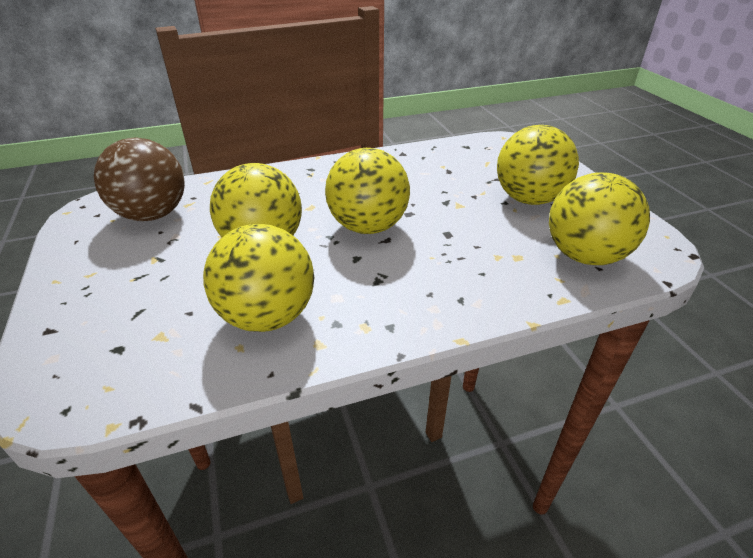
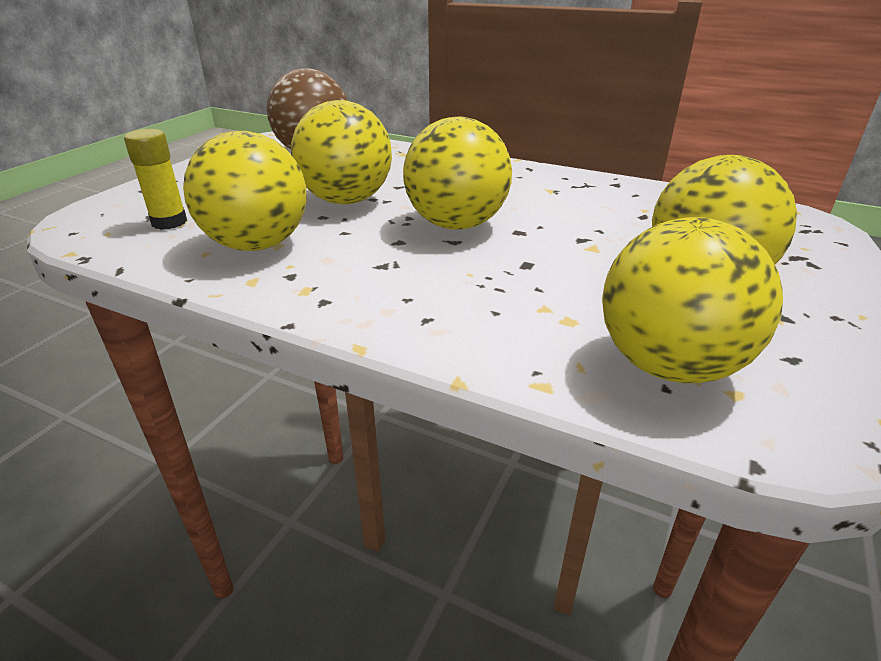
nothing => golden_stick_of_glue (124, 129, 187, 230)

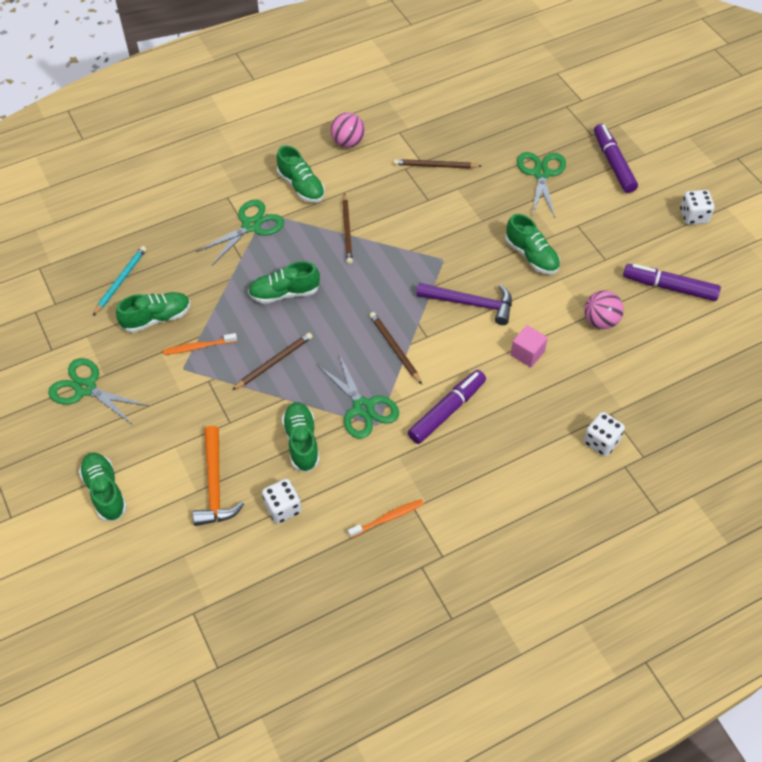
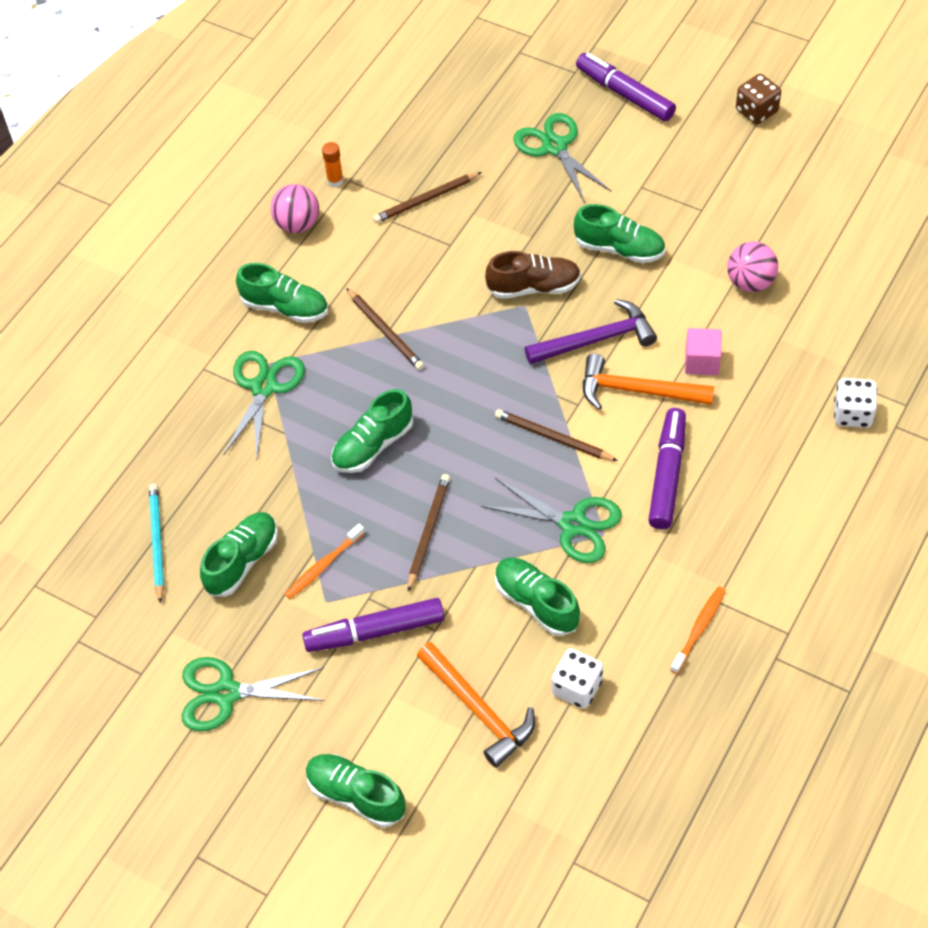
nothing => orange_stick_of_glue (322, 142, 344, 187)
nothing => dark_brown_lace-up_shoe (485, 251, 581, 299)
nothing => orange_carpenter's_hammer (583, 354, 714, 410)
purple_marker (623, 264, 721, 301) => purple_marker (302, 598, 444, 652), move
white_game_die (680, 190, 714, 225) => dark_brown_game_die (736, 74, 781, 124)

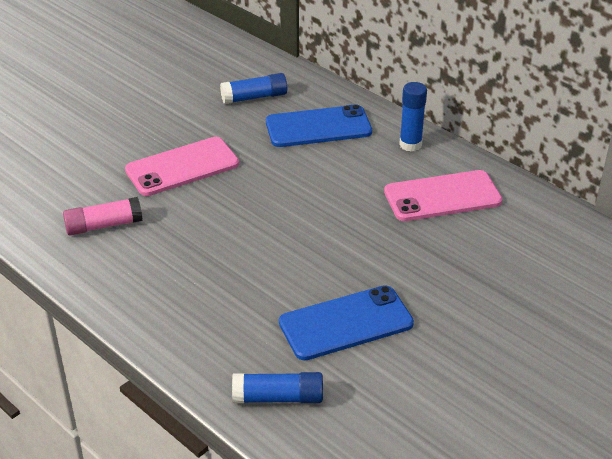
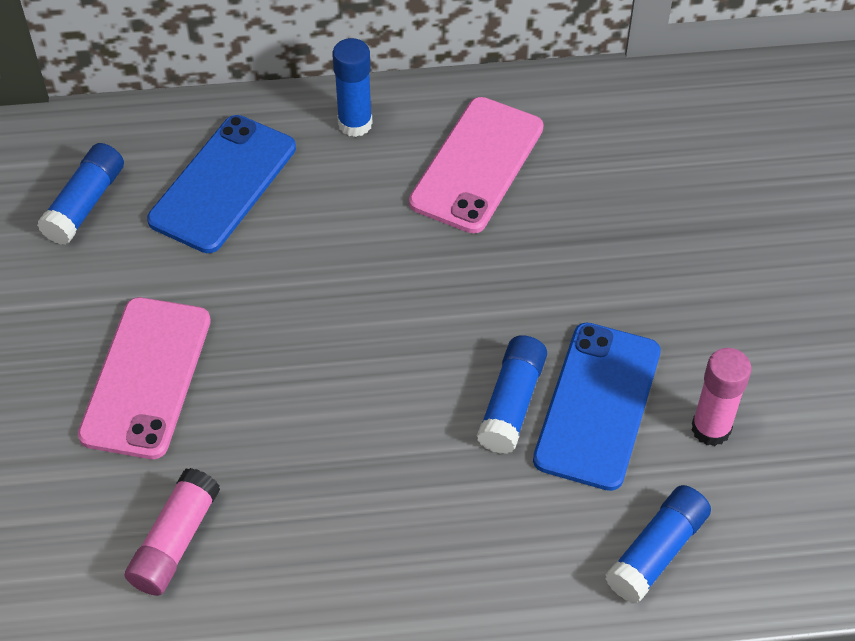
nothing => blue_stick_of_glue (477, 335, 547, 454)
nothing => rose-pink_stick_of_glue (692, 348, 752, 446)

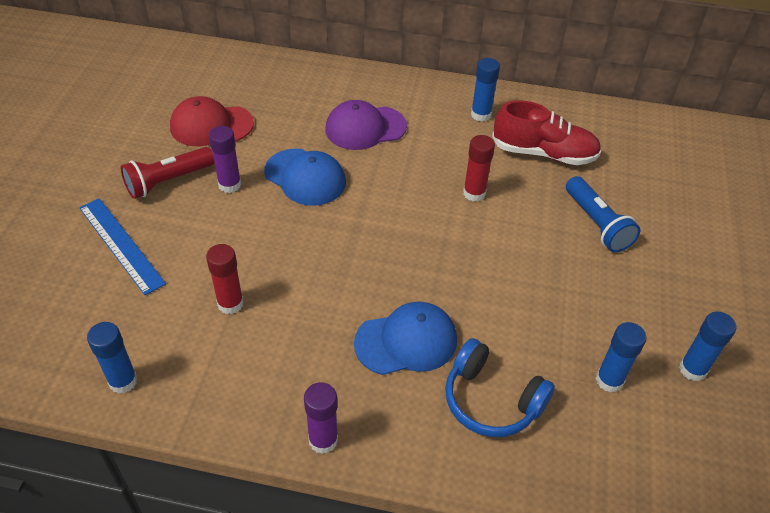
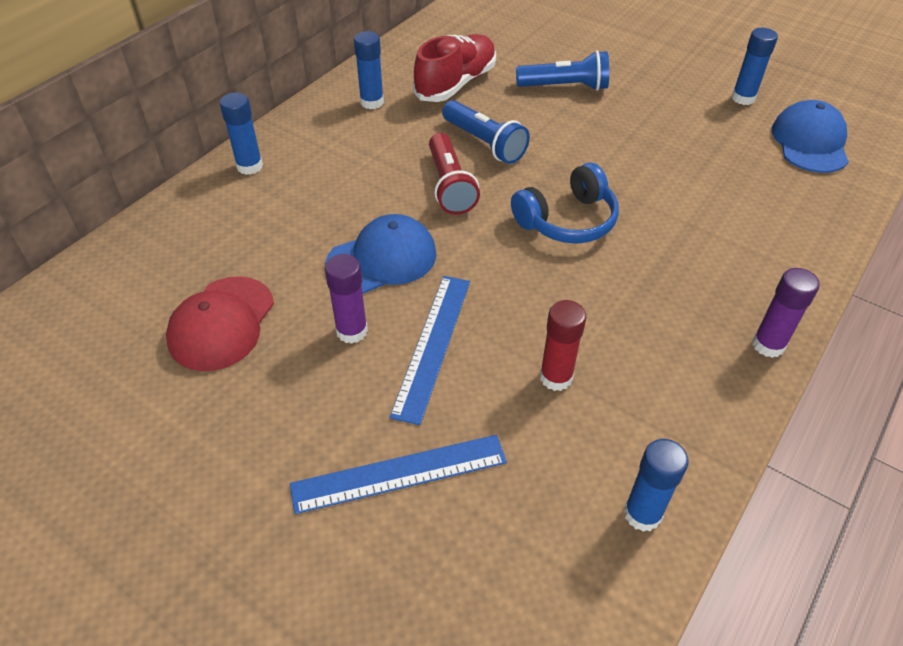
purple_cap (325, 100, 407, 150) => nothing
nothing => blue_ruler (390, 276, 470, 425)
scarlet_pocket_torch (121, 147, 215, 199) => scarlet_pocket_torch (429, 133, 480, 215), move
blue_cap (354, 302, 457, 375) => blue_cap (772, 100, 849, 173), move
blue_headphones (445, 338, 555, 437) => blue_headphones (511, 163, 619, 244), move
blue_stick_of_glue (596, 322, 646, 392) => blue_stick_of_glue (220, 92, 263, 175), move
scarlet_stick_of_glue (463, 135, 495, 201) => blue_pocket_torch (442, 100, 530, 164)

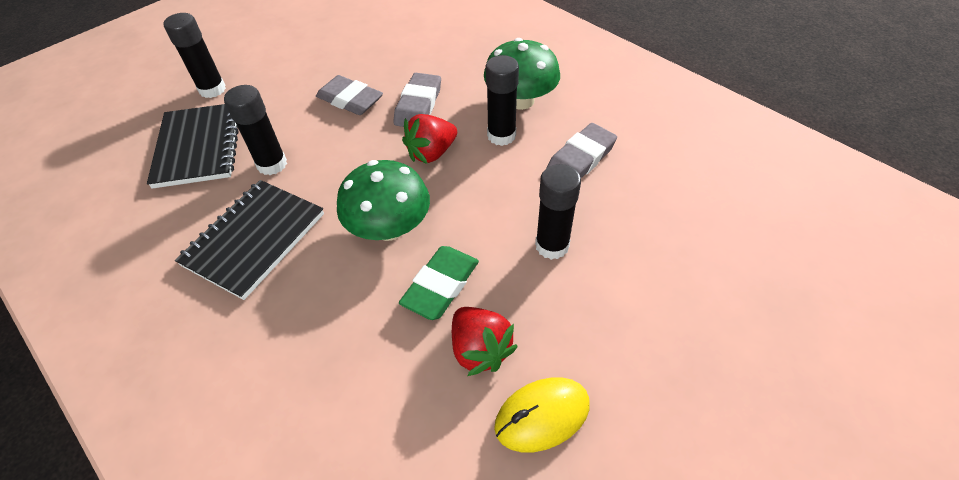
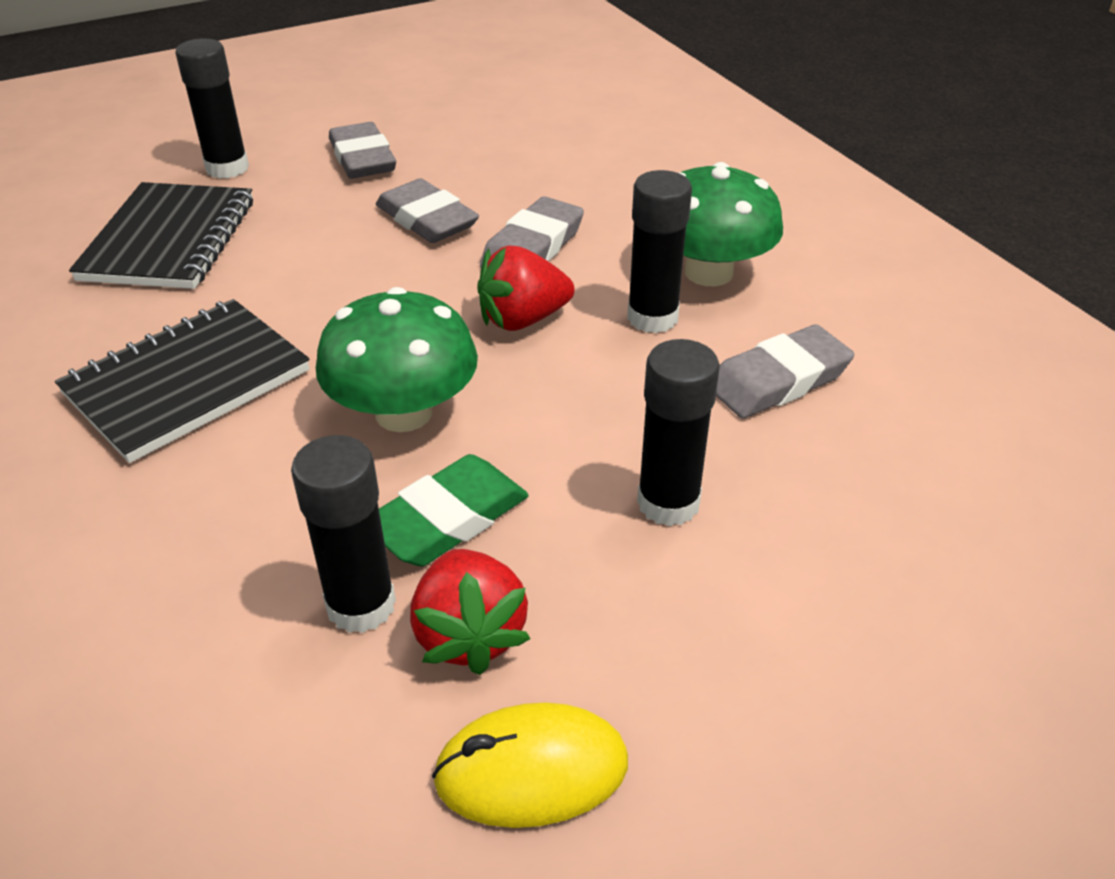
nothing => ash-grey_pencil_eraser (329, 122, 396, 179)
ebony_stick_of_glue (224, 85, 287, 175) => ebony_stick_of_glue (291, 435, 396, 633), move

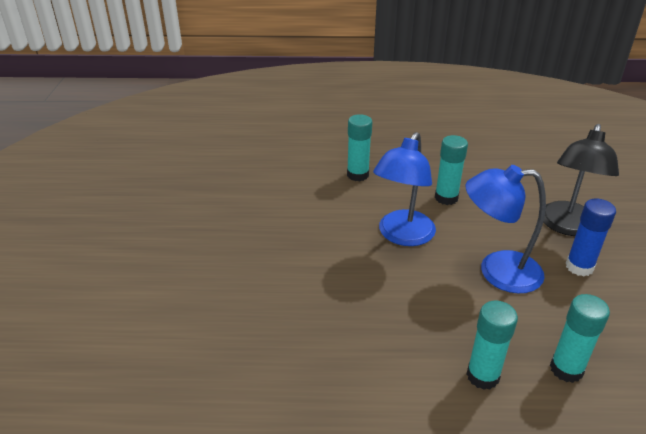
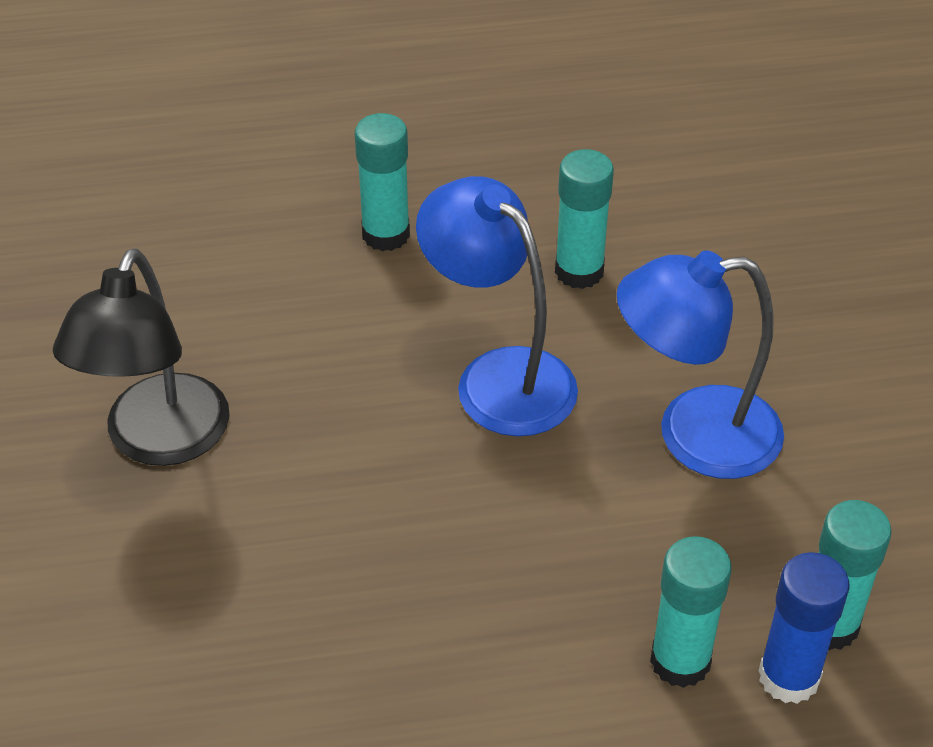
ebony_reading_lamp (543, 124, 619, 236) => ebony_reading_lamp (53, 248, 230, 466), move
blue_stick_of_glue (566, 198, 616, 276) => blue_stick_of_glue (759, 552, 850, 704), move
blue_reading_lamp (373, 132, 436, 246) => blue_reading_lamp (416, 176, 578, 436), 120 degrees clockwise

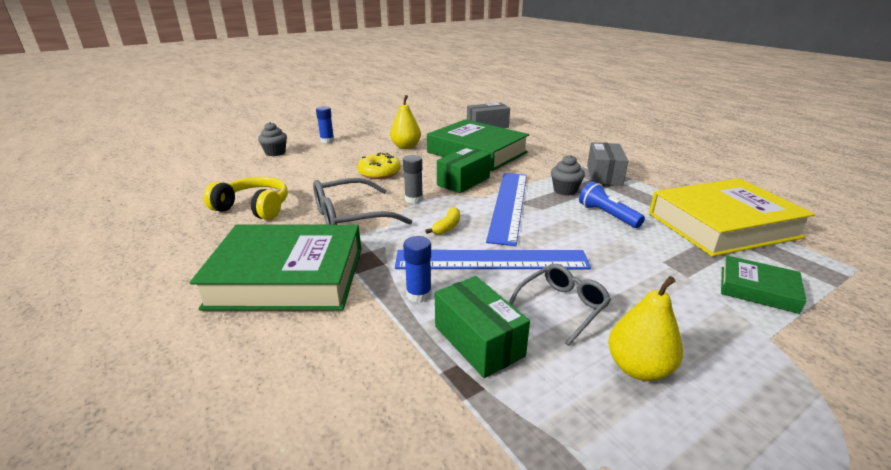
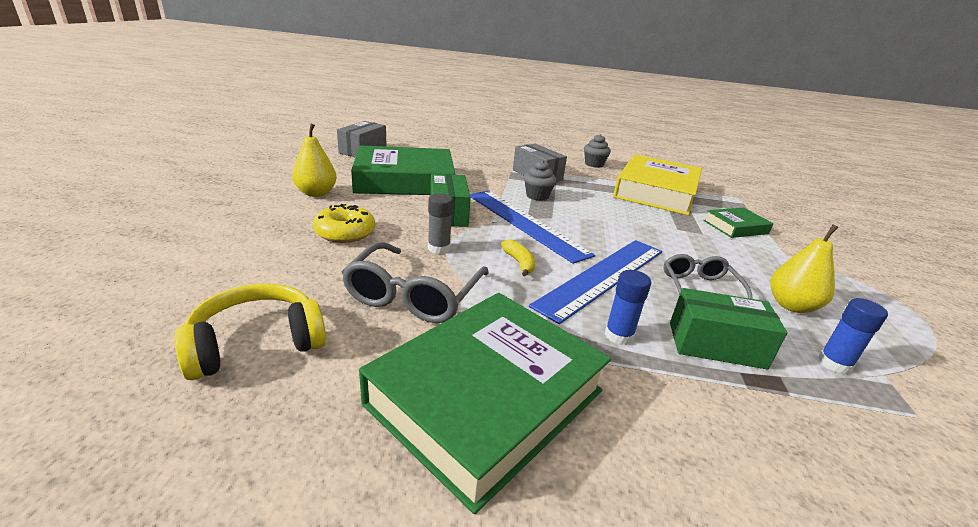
blue_pocket_torch (579, 182, 645, 228) => nothing
ash-grey_fairy_cake (258, 122, 287, 156) => ash-grey_fairy_cake (584, 134, 611, 168), move
blue_stick_of_glue (316, 106, 334, 143) => blue_stick_of_glue (818, 298, 888, 374), move

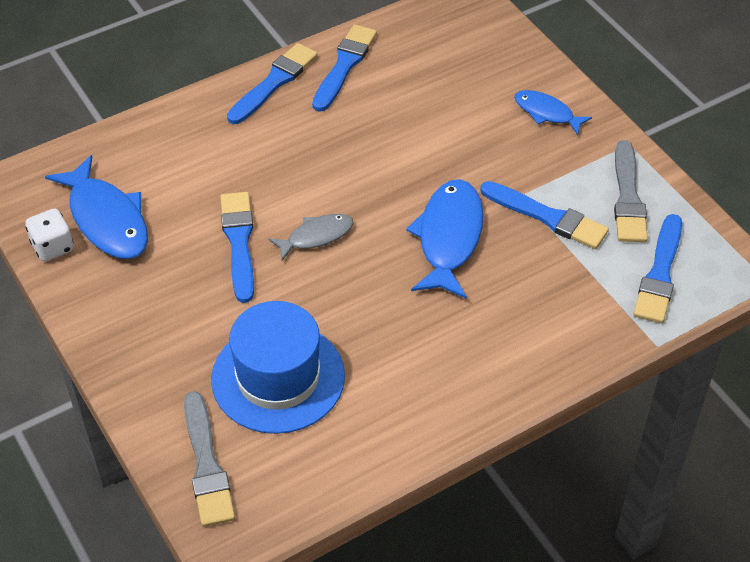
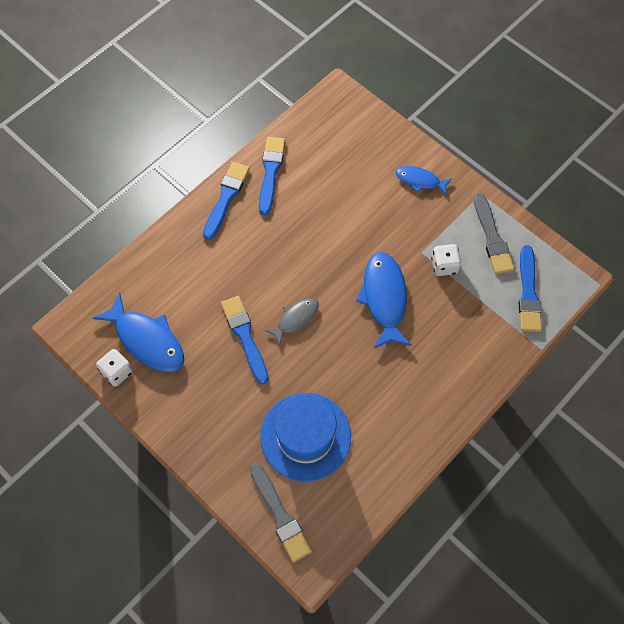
blue_brush (480, 181, 609, 249) => white_game_die (431, 244, 461, 276)

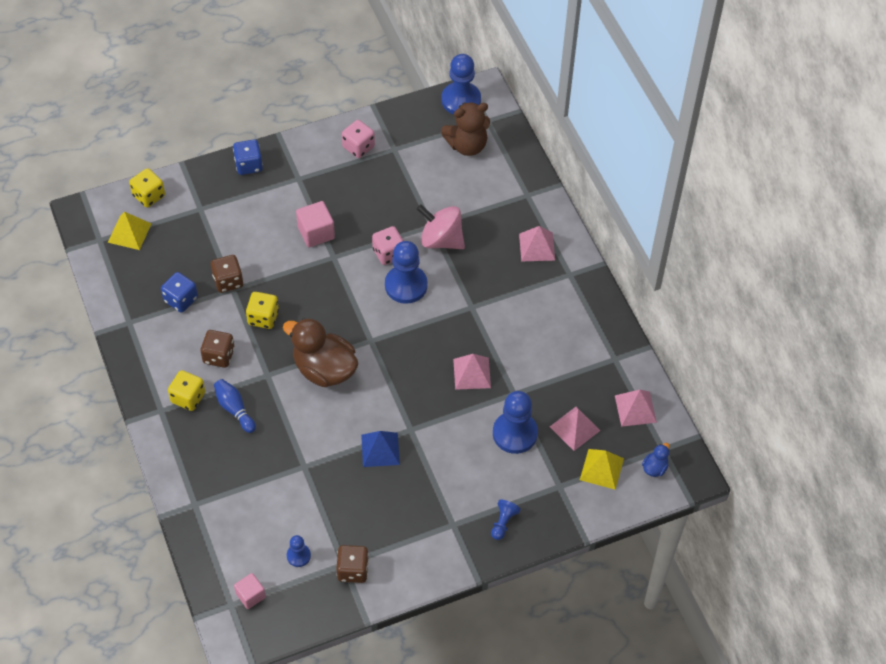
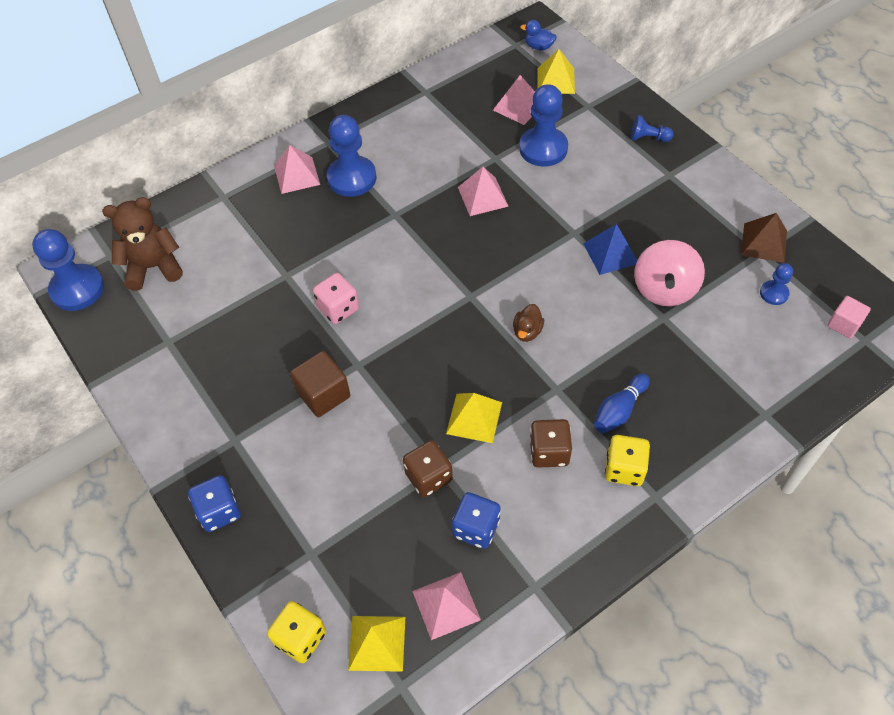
rose-pink_game_die (342, 120, 375, 158) => nothing
blue_game_pawn (385, 241, 428, 304) => blue_game_pawn (327, 115, 376, 197), move
rose-pink_spinning_top (417, 204, 465, 249) => rose-pink_spinning_top (634, 240, 705, 306), move
rose-pink_solid_pyramid (615, 390, 657, 427) => rose-pink_solid_pyramid (412, 572, 481, 640), move
golden_game_die (246, 292, 279, 329) => golden_solid_pyramid (446, 393, 502, 443)
dark_brown_game_die (336, 545, 369, 583) => dark_brown_solid_pyramid (741, 213, 787, 263)
rose-pink_solid_cube (296, 201, 335, 247) => dark_brown_solid_cube (290, 351, 350, 417)
dark_brown_teddy_bear (441, 102, 490, 156) => dark_brown_teddy_bear (102, 197, 183, 291), 75 degrees counterclockwise
dark_brown_duck (283, 318, 358, 387) => dark_brown_duck (513, 304, 544, 342), x0.43

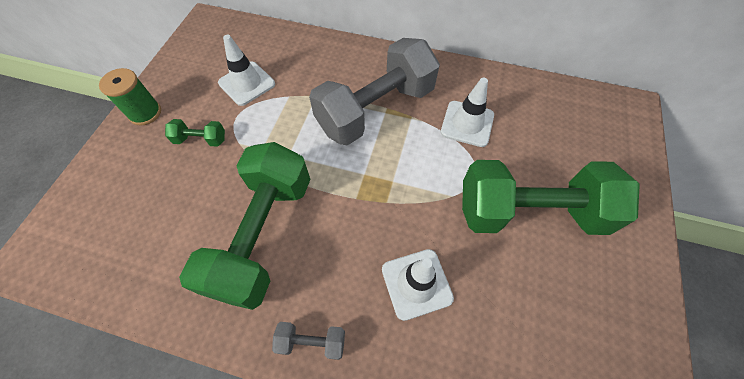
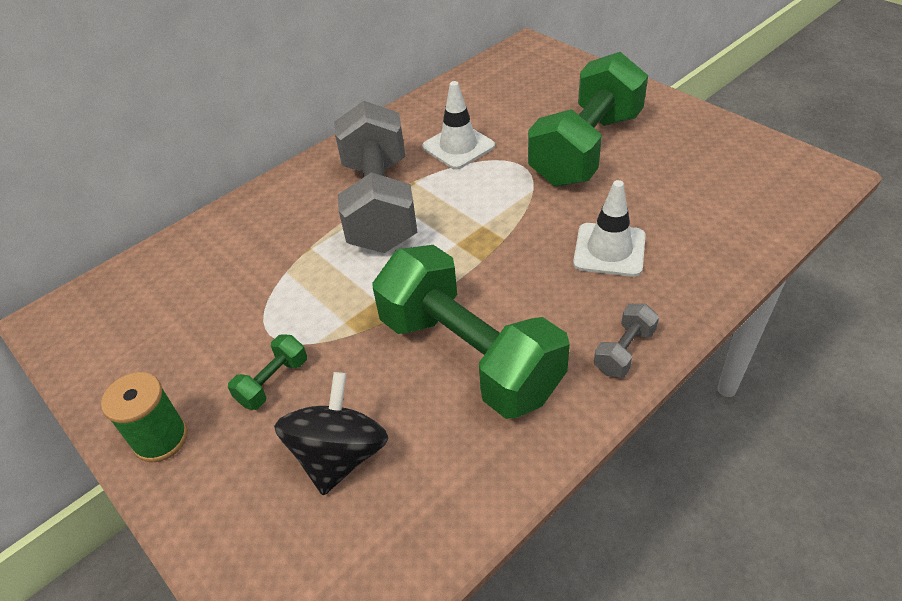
white_safety_cone (218, 35, 275, 106) => nothing
nothing => ebony_spinning_top (274, 372, 388, 495)

